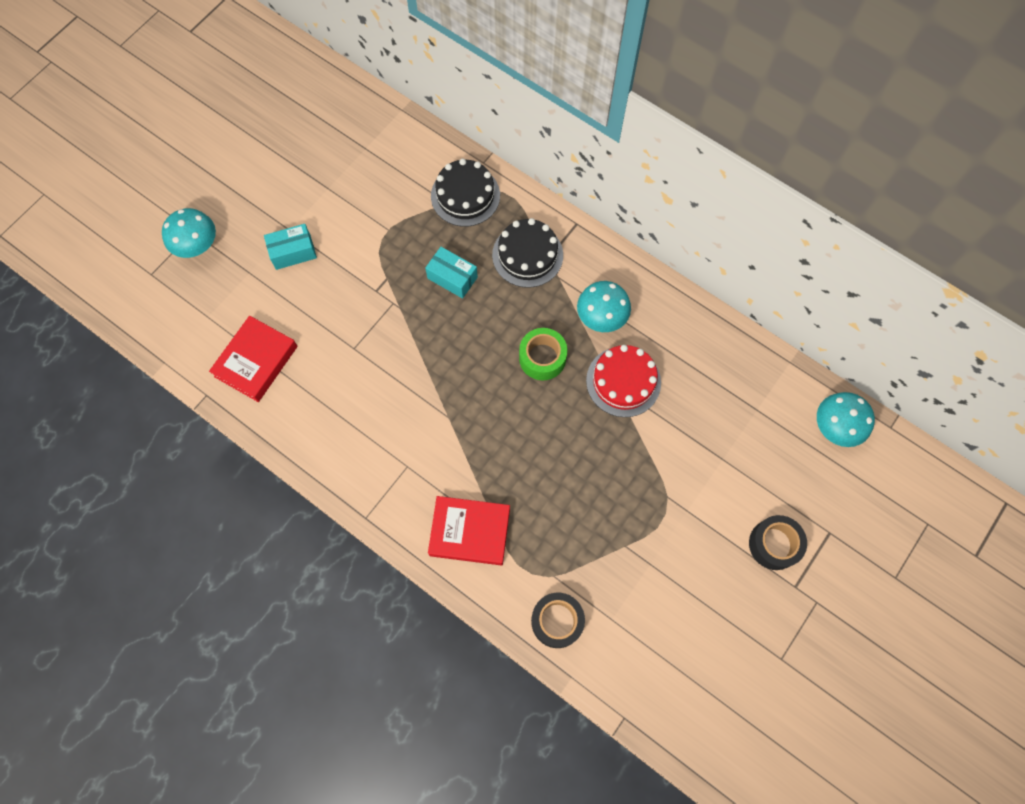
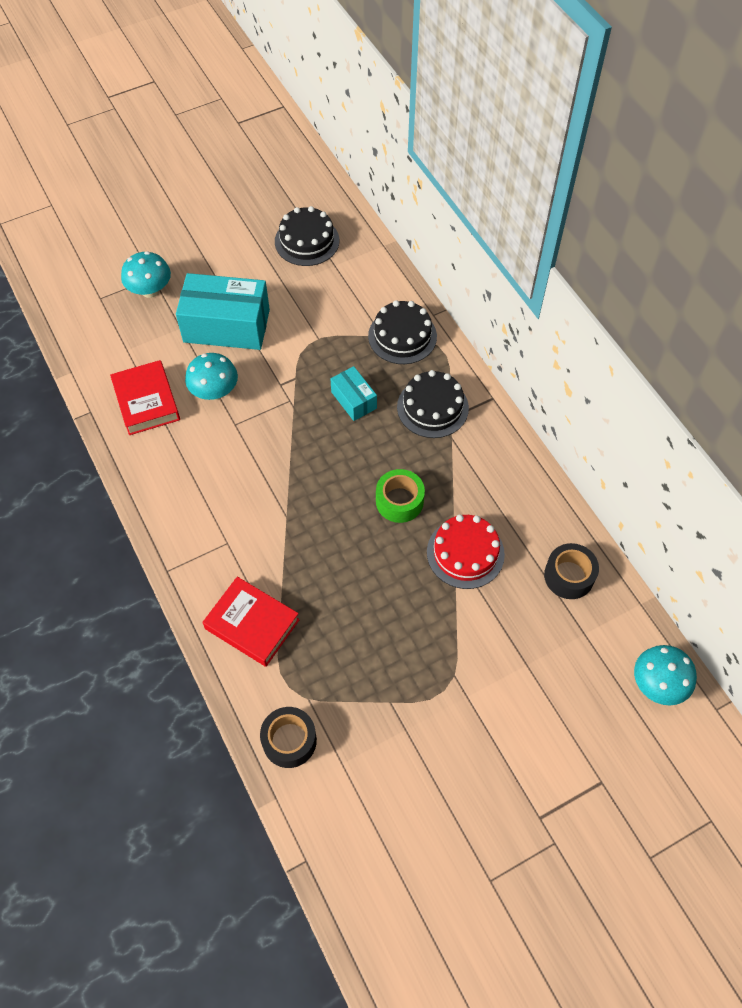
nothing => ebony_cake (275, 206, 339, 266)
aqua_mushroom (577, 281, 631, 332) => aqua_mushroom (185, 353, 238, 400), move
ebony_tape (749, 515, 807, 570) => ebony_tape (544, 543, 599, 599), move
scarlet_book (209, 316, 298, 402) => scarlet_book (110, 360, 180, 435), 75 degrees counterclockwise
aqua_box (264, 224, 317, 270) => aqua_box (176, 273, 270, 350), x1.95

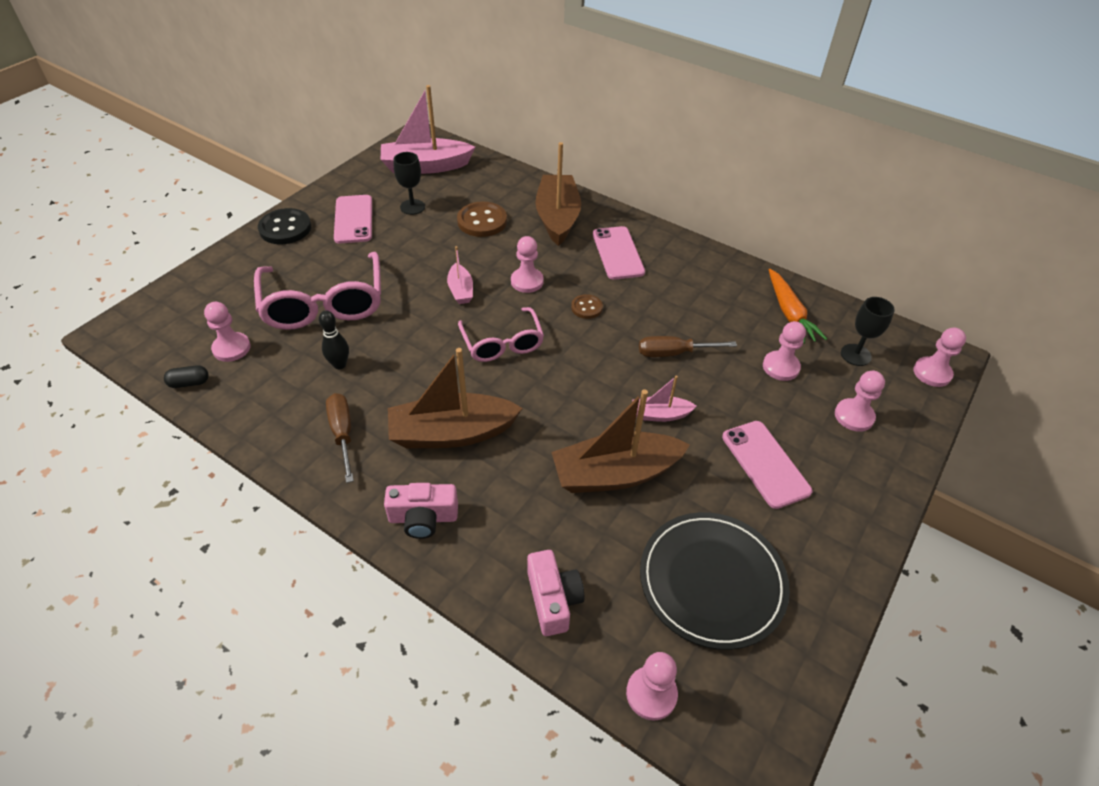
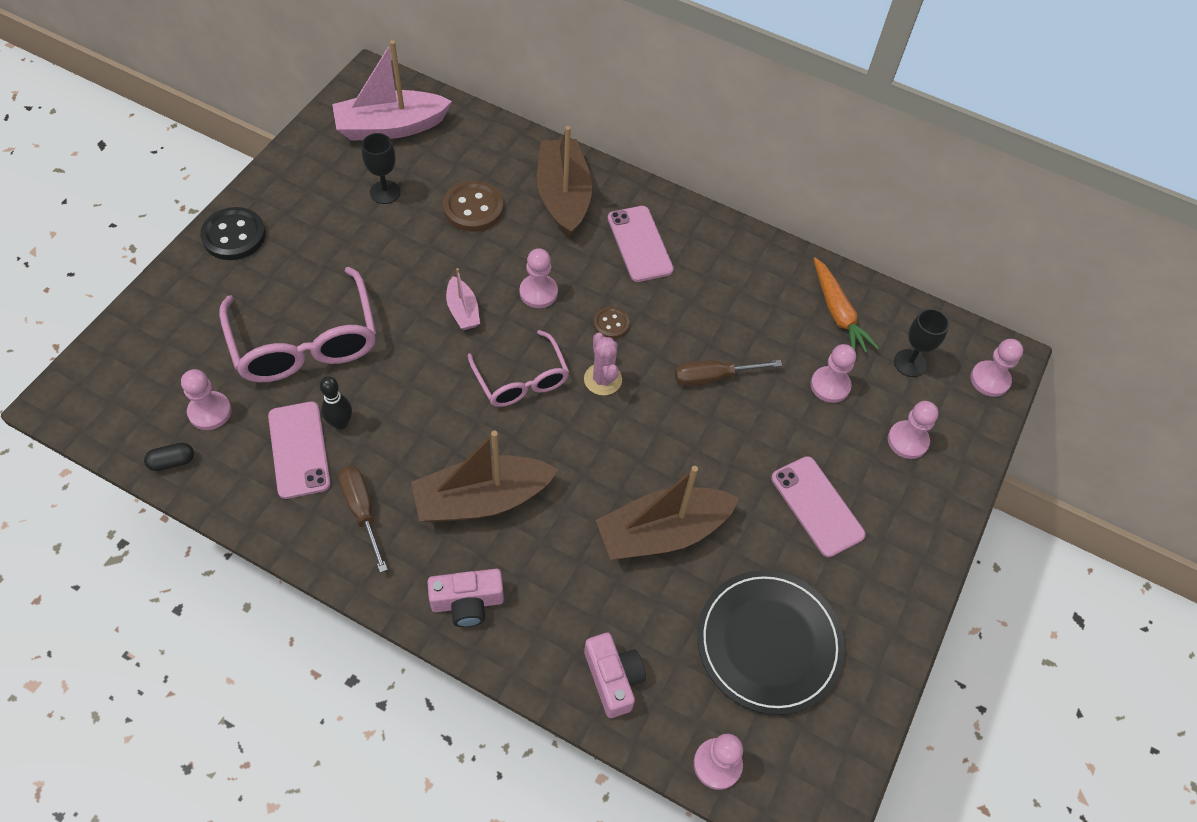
rose-pink_boat (632, 376, 697, 422) => nothing
nothing => rose-pink_prickly_plant (584, 333, 622, 396)
rose-pink_phone (334, 195, 372, 243) => rose-pink_phone (268, 401, 331, 499), move

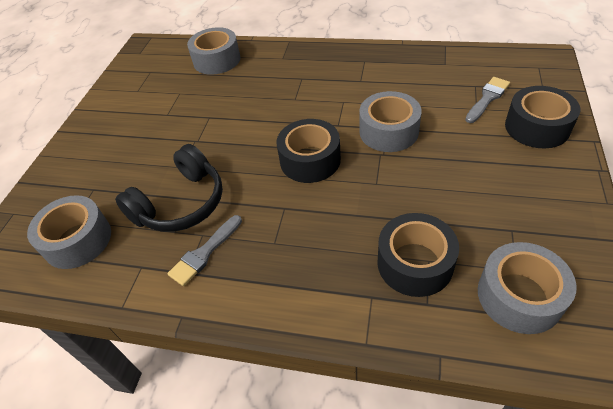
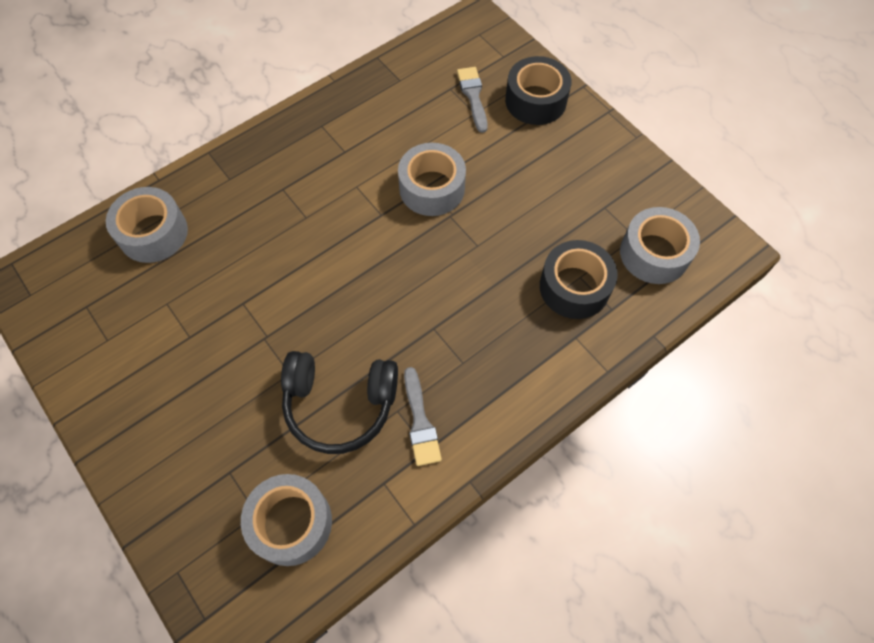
ebony_tape (276, 119, 341, 183) => nothing
ebony_headphones (115, 144, 223, 232) => ebony_headphones (281, 351, 398, 454), 105 degrees clockwise

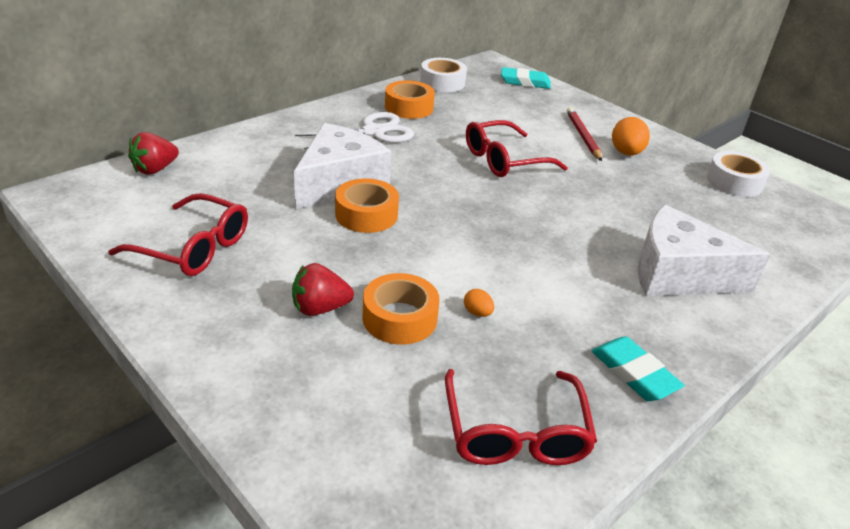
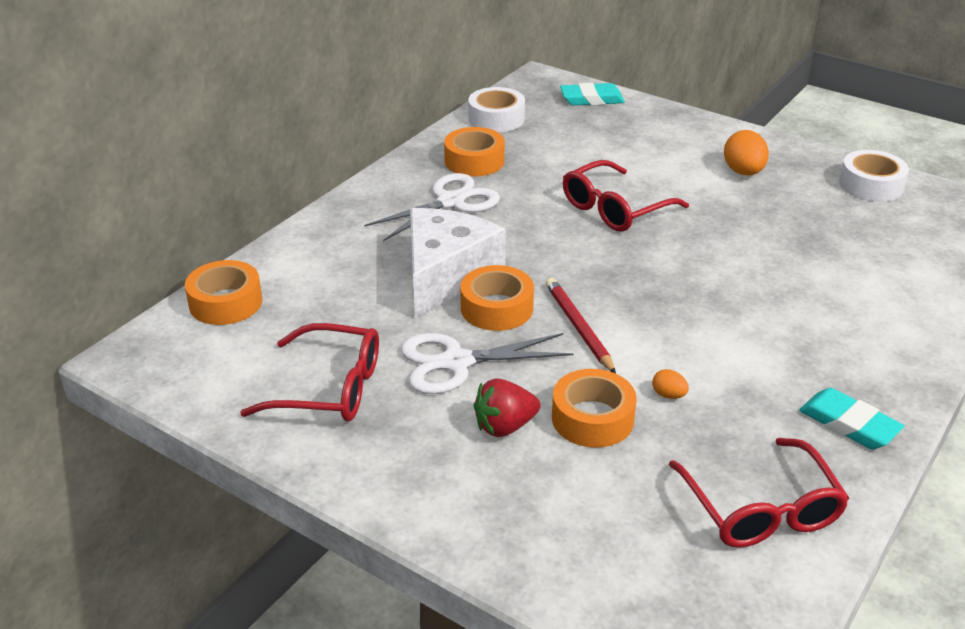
white_cheese (638, 205, 771, 296) => nothing
nothing => white_shears (401, 333, 574, 394)
scarlet_wooden_pencil (567, 107, 602, 161) => scarlet_wooden_pencil (546, 278, 616, 373), move
scarlet_toy_strawberry (128, 132, 179, 175) => orange_tape (185, 260, 262, 325)

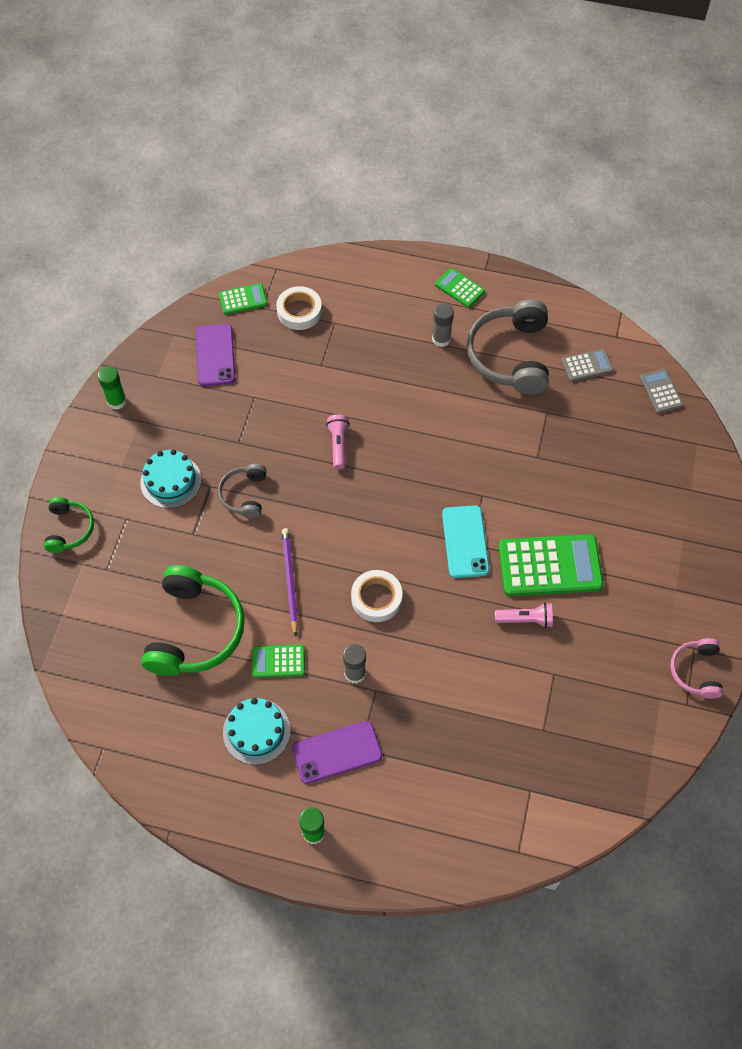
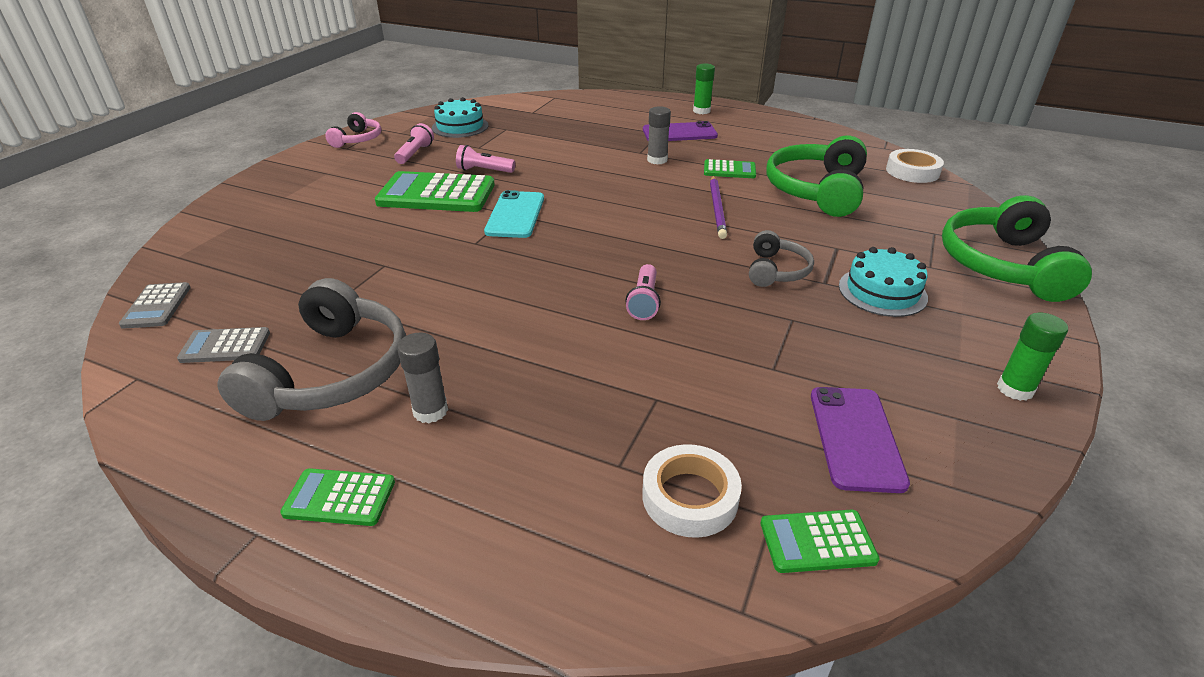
nothing => rose-pink_pocket_torch (394, 123, 434, 164)
aqua_cake (223, 698, 291, 765) => aqua_cake (432, 97, 488, 138), move
white_tape (351, 570, 402, 622) => white_tape (886, 149, 944, 183), move
emerald_pocket_calculator (435, 268, 485, 308) => emerald_pocket_calculator (280, 468, 395, 526), 135 degrees clockwise
emerald_headphones (44, 497, 94, 553) => emerald_headphones (942, 195, 1092, 302), x1.87

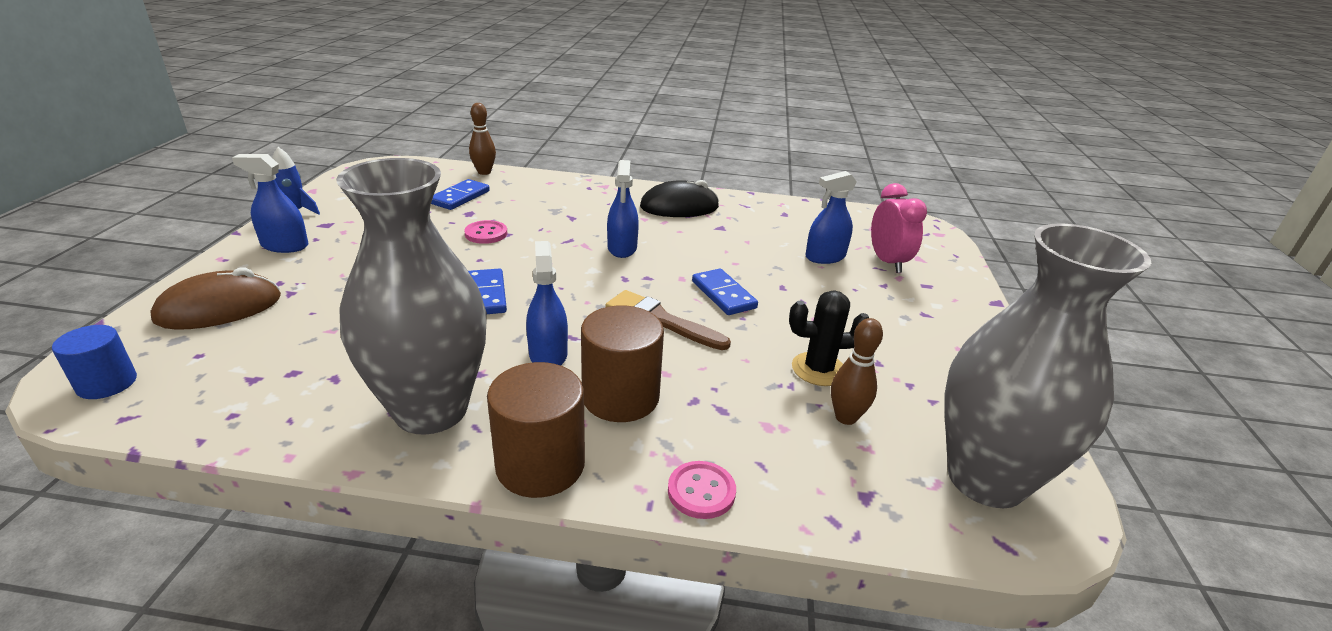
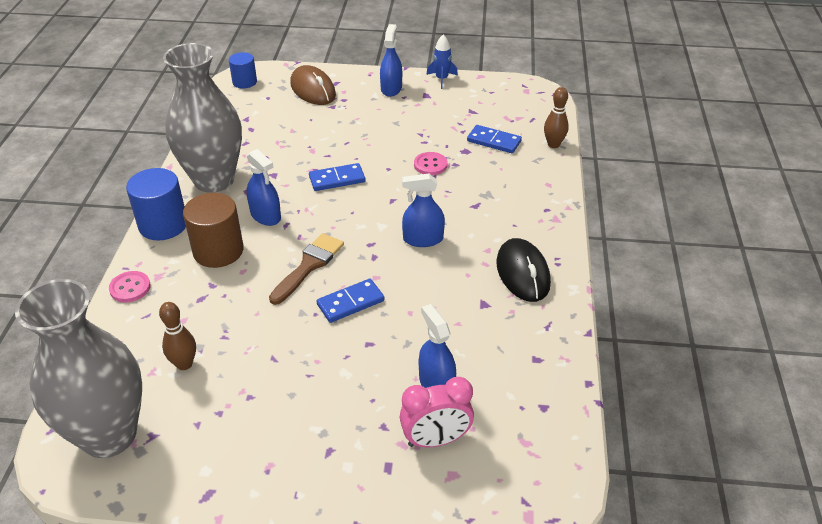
ebony_prickly_plant (789, 290, 869, 386) => nothing
dark_brown_cylinder (487, 362, 585, 498) => blue_cylinder (126, 168, 186, 240)
blue_spray_bottle (526, 241, 568, 366) => blue_spray_bottle (247, 149, 281, 226), 60 degrees clockwise

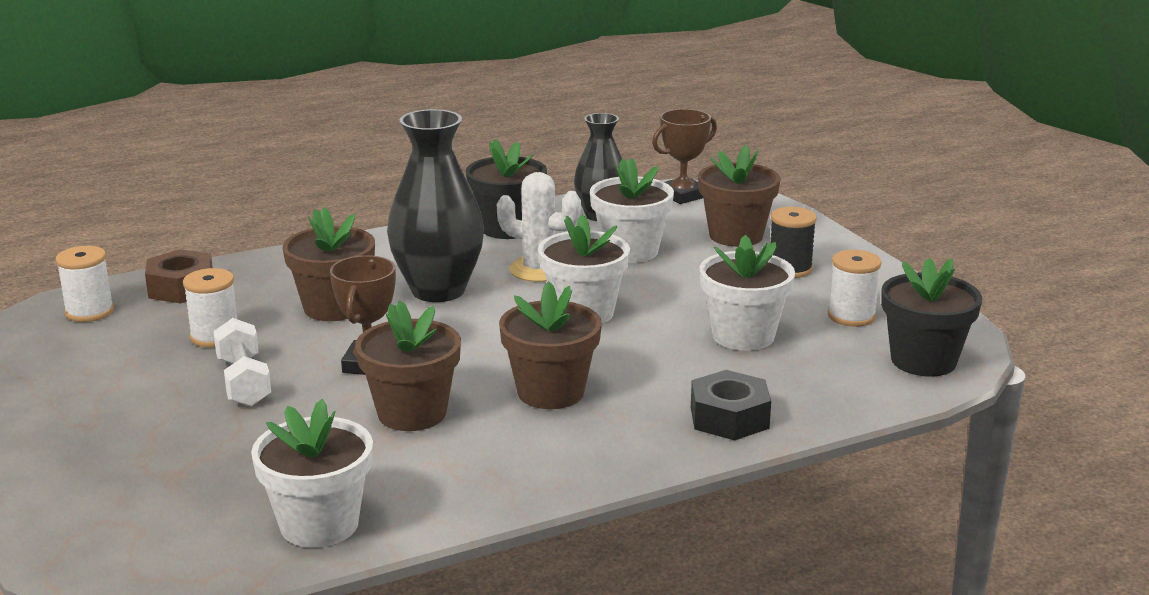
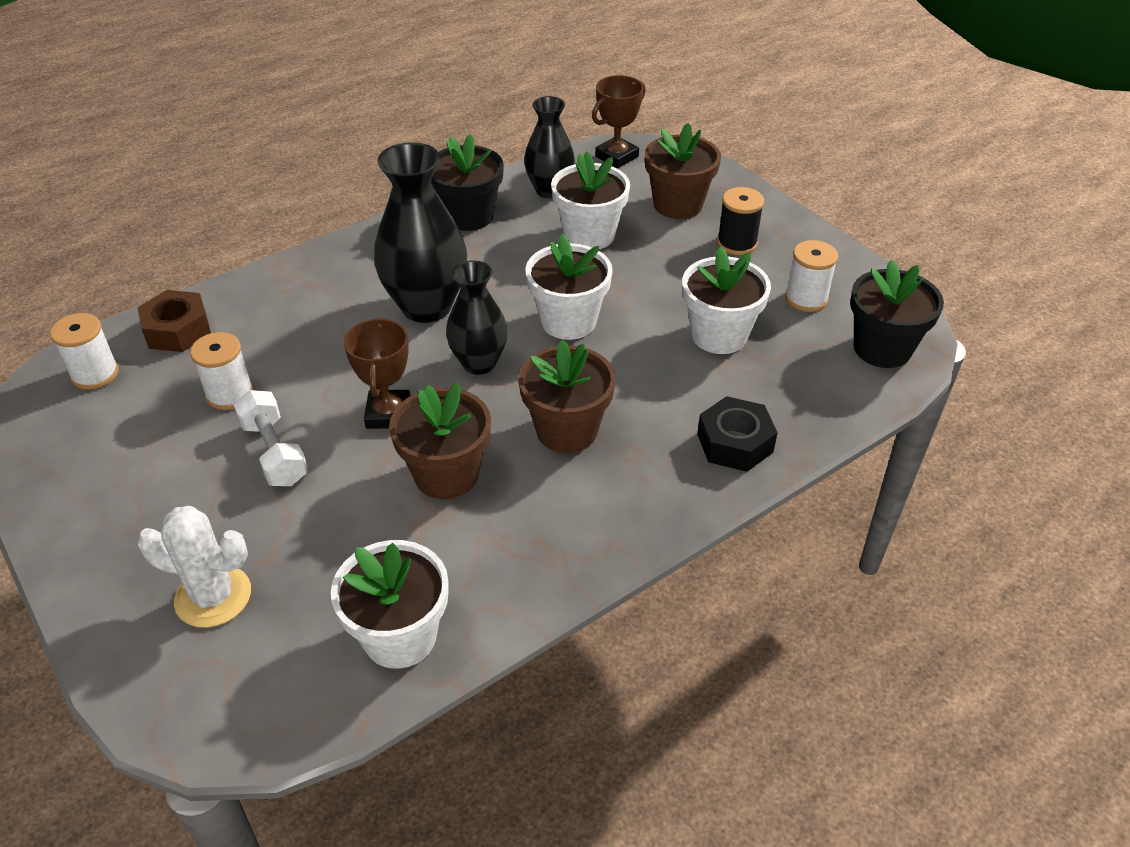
dark_brown_potted_plant (283, 207, 375, 321) => nothing
nothing => ebony_vase (446, 260, 508, 375)
white_prickly_plant (497, 172, 581, 282) => white_prickly_plant (137, 506, 251, 628), move

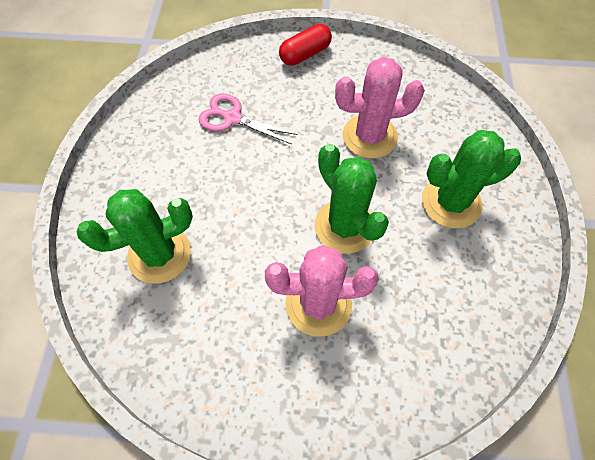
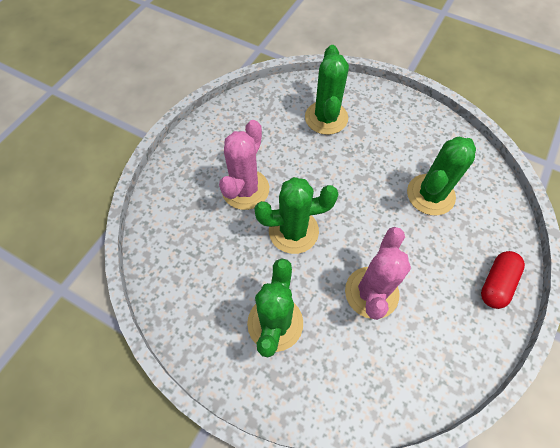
rose-pink_shears (199, 94, 298, 144) => emerald_prickly_plant (407, 136, 476, 215)
scarlet_pill_shape (279, 24, 332, 66) => scarlet_pill_shape (481, 251, 525, 309), 45 degrees clockwise

